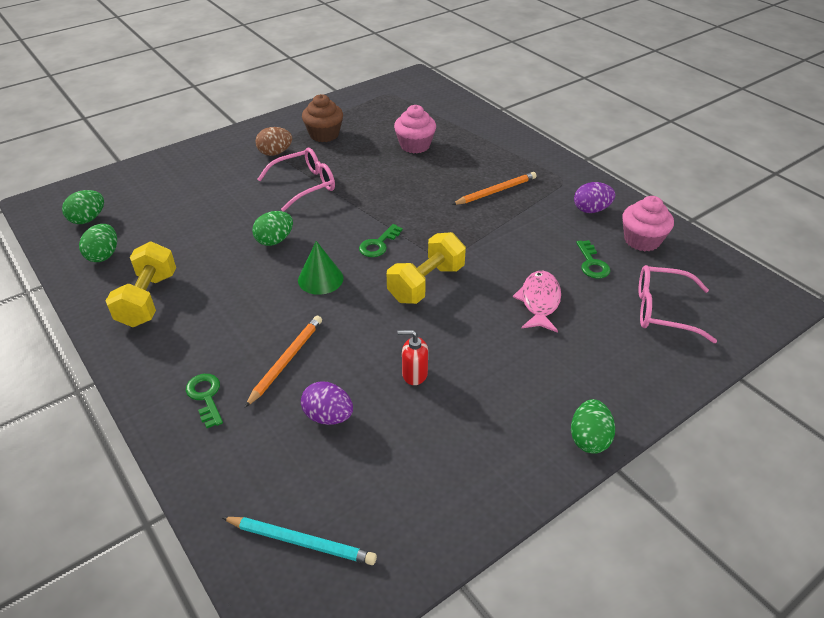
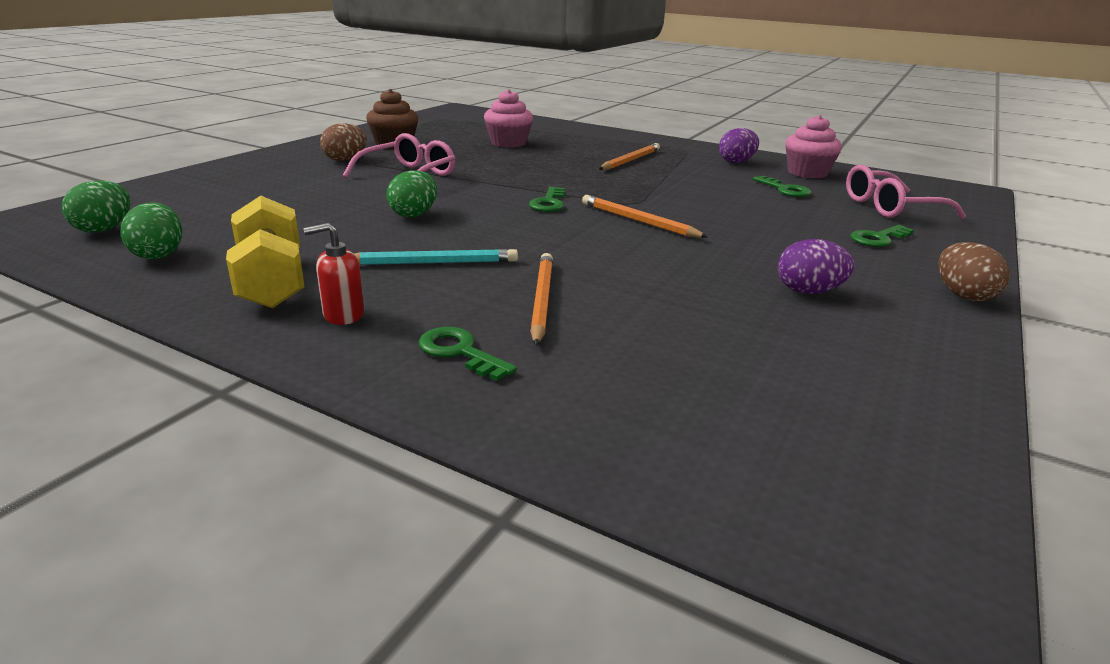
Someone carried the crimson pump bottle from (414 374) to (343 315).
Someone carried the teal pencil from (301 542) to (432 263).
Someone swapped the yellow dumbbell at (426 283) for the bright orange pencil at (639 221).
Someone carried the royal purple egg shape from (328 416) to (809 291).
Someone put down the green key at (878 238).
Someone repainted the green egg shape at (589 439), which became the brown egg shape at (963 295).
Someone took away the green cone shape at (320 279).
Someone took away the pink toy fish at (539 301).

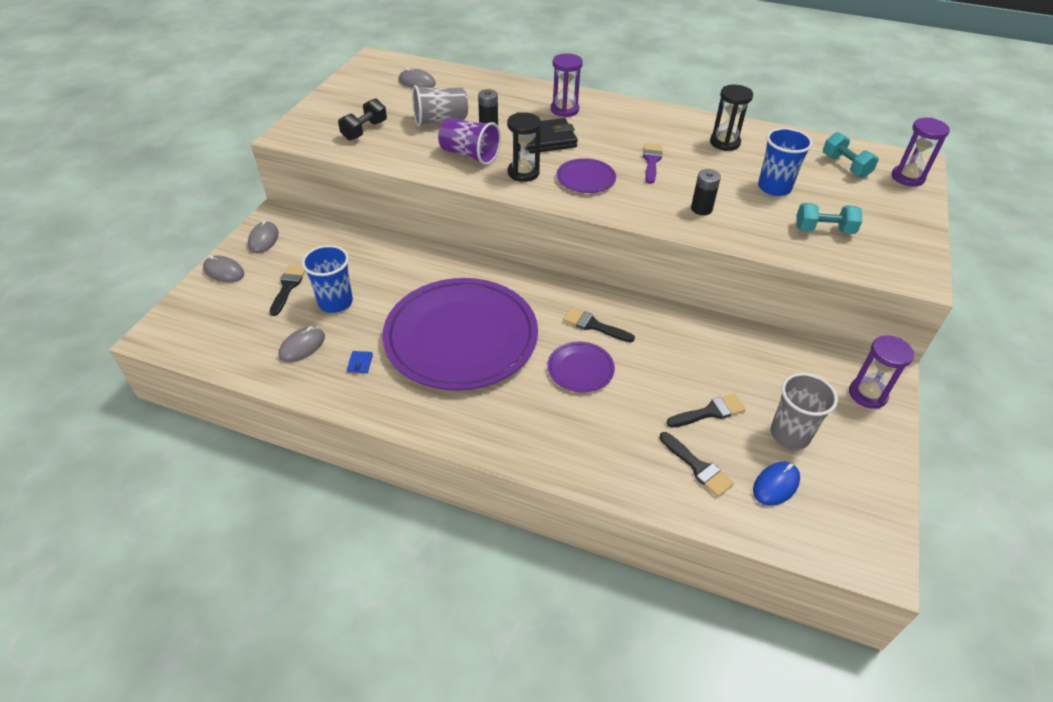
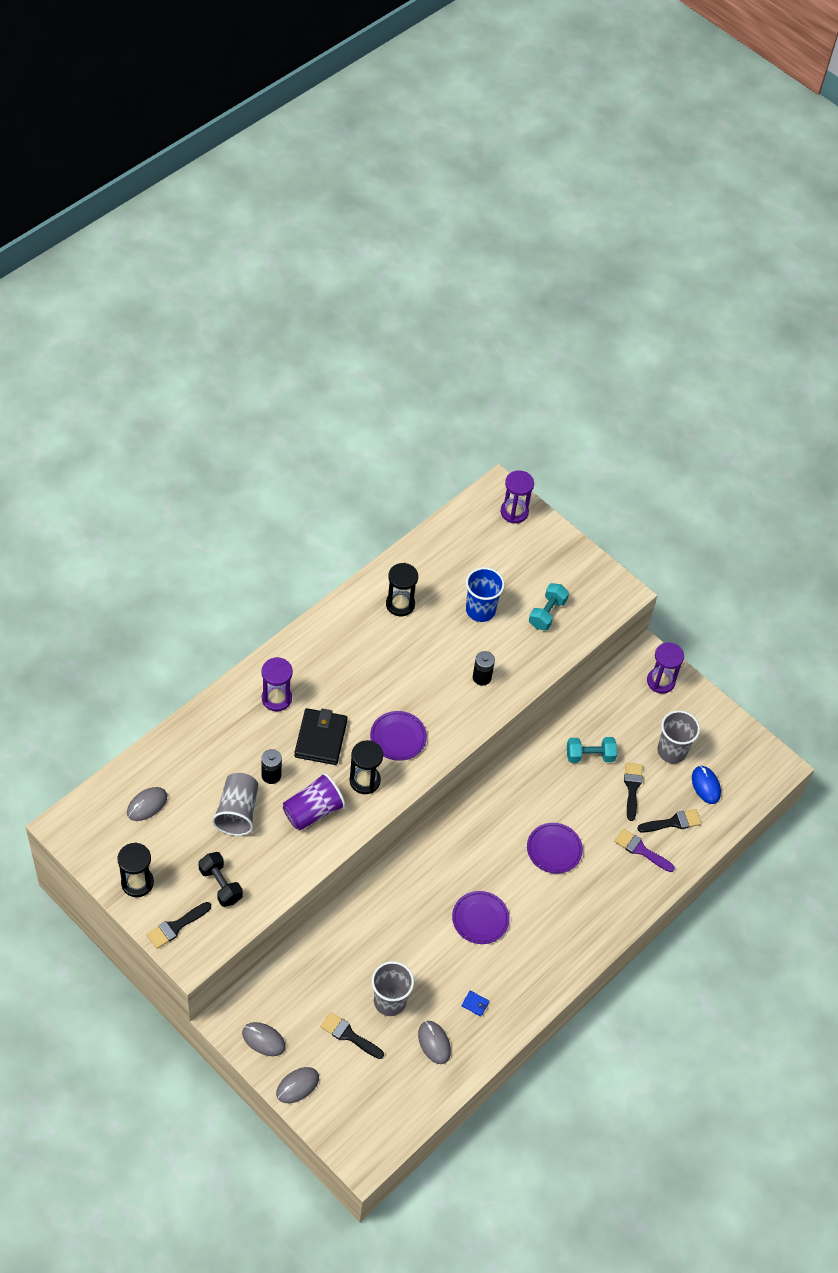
Someone put down the ebony sand timer at (137 883).
Someone carried the ebony brush from (594 325) to (176 926).
Someone repainted the royal blue cup at (335 302), which became the grey cup at (390 1001).
Someone scaled the royal purple plate at (461 337) by 0.42.
Someone carried the teal dumbbell from (845 166) to (590 756).
Someone carried the royal purple brush from (651 161) to (641 850).

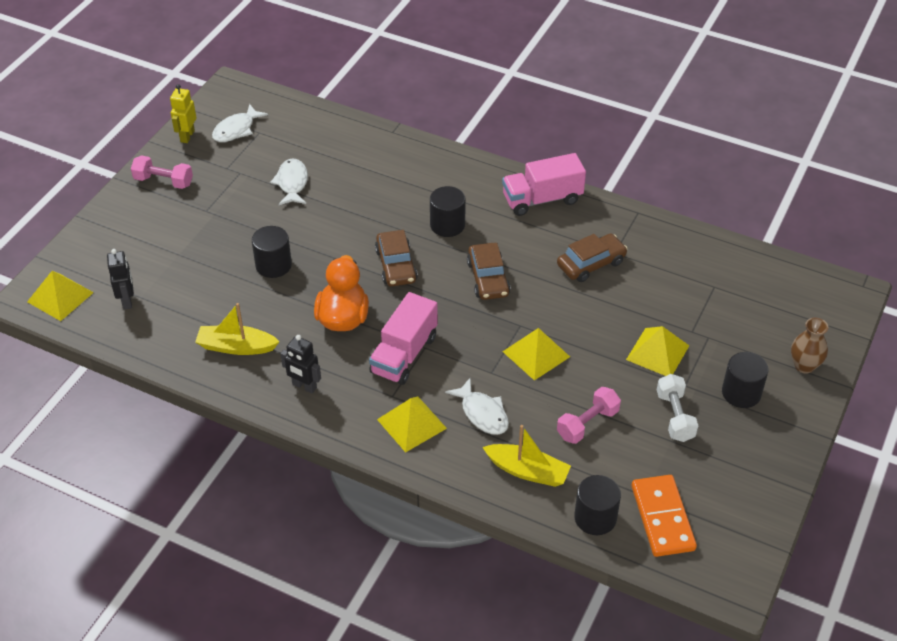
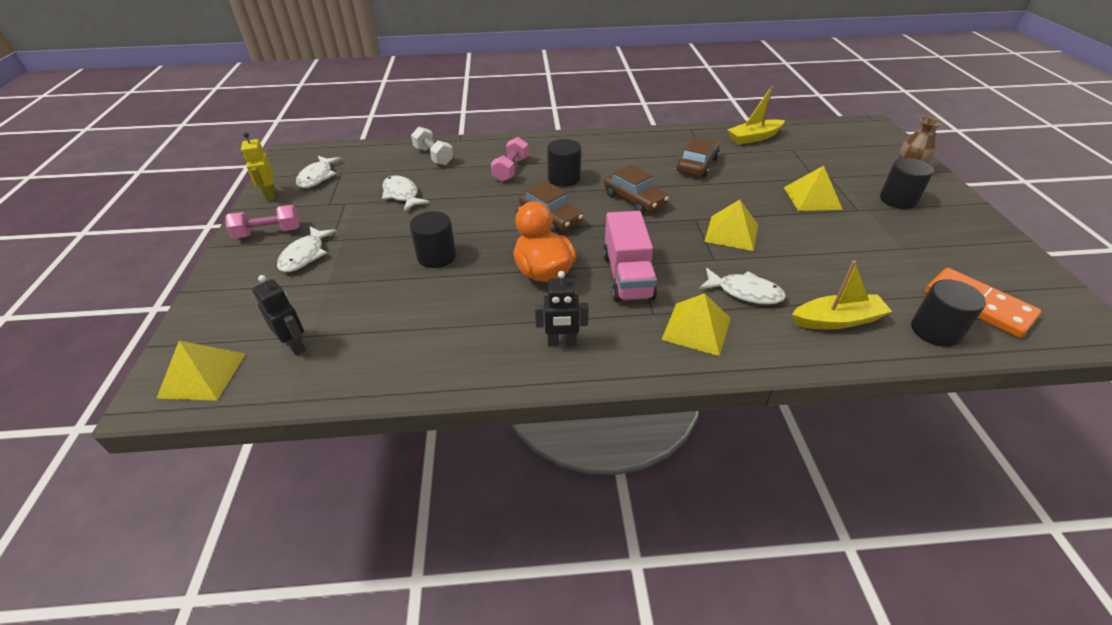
Someone put down the pure white toy fish at (305 255).
Someone carried the pure white dumbbell from (675 416) to (433 156).
Someone carried the pink dumbbell from (587 424) to (511 169).
Someone carried the yellow toy boat from (236 347) to (754 138).
Someone took away the pink lorry at (542 199).

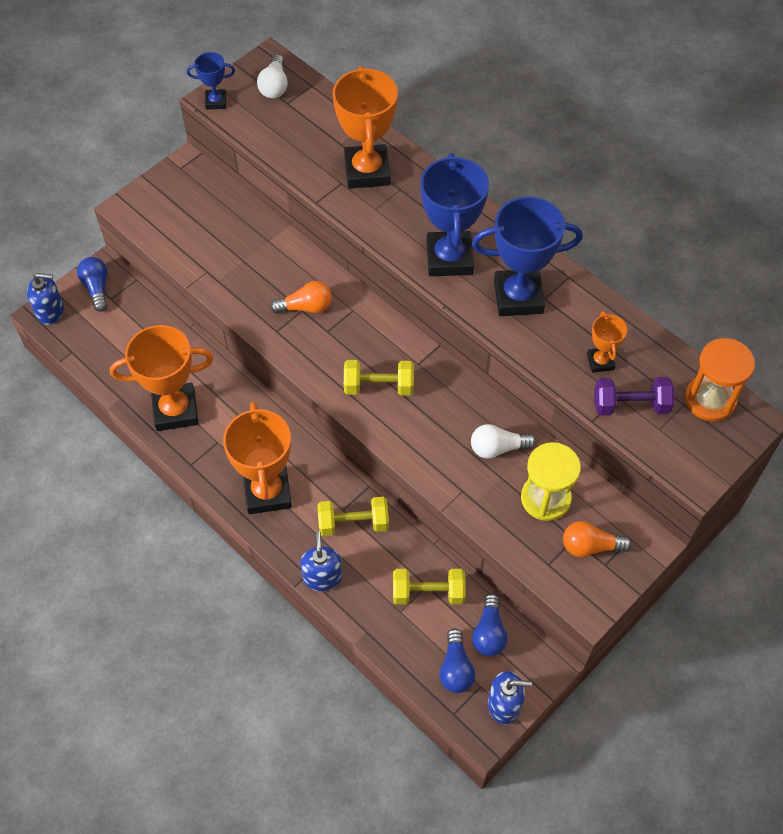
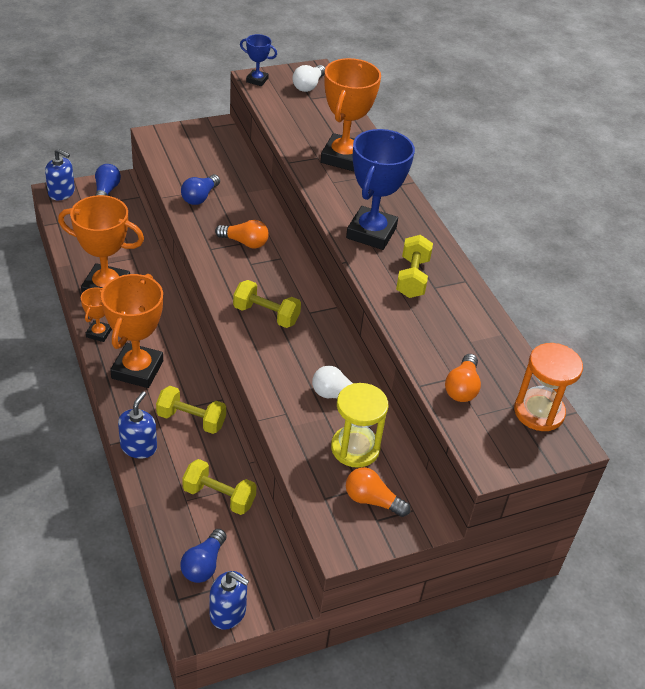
Someone carried the bright orange award cup from (600 361) to (99 333).
Someone carried the royal blue lightbulb from (489 633) to (200 197).
Someone swapped the royal blue award cup at (518 297) for the yellow dumbbell at (412 278).
Someone swapped the royal purple dumbbell at (630 405) for the bright orange lightbulb at (462 388).

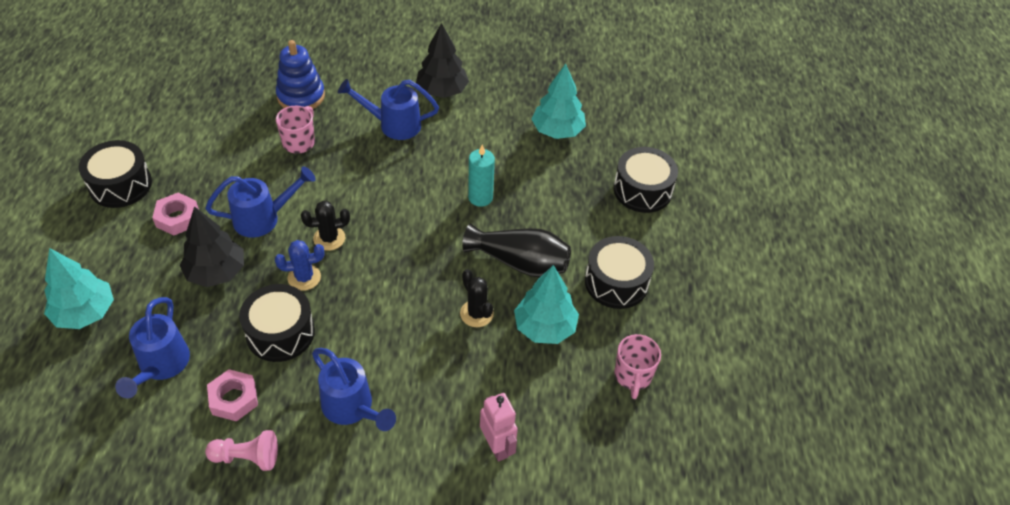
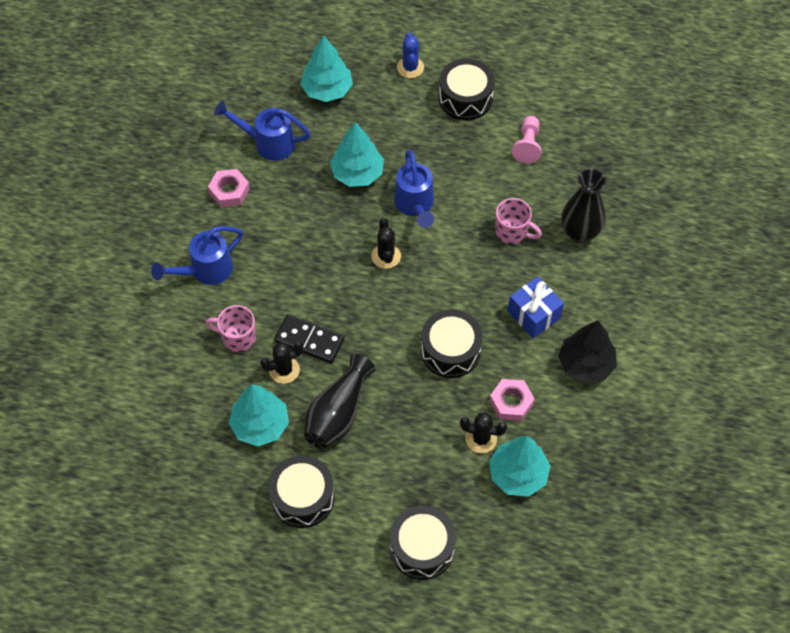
Someone carried the pink coffee mug from (633 376) to (237 338).
Someone put down the ebony domino at (309 340).
Someone repainted the ebony fir tree at (216 272), which became the teal fir tree at (357 173).
Someone carried the royal blue cactus from (304 277) to (410 67).
Someone carried the ebony toy drum from (280 333) to (450 351).
Someone put down the ebony cactus at (481 439).
Someone carried the pink nut from (177 218) to (511 402).
Someone swapped the royal blue watering pot at (394 125) for the royal blue gift at (534 315).
Someone carried the pink game pawn from (247 457) to (527 145).
Someone swapped the royal blue stacking rings at (301 96) for the ebony flower vase at (579 233).
Someone took away the teal candle at (480 197).
Someone took away the pink toy robot at (497 446).

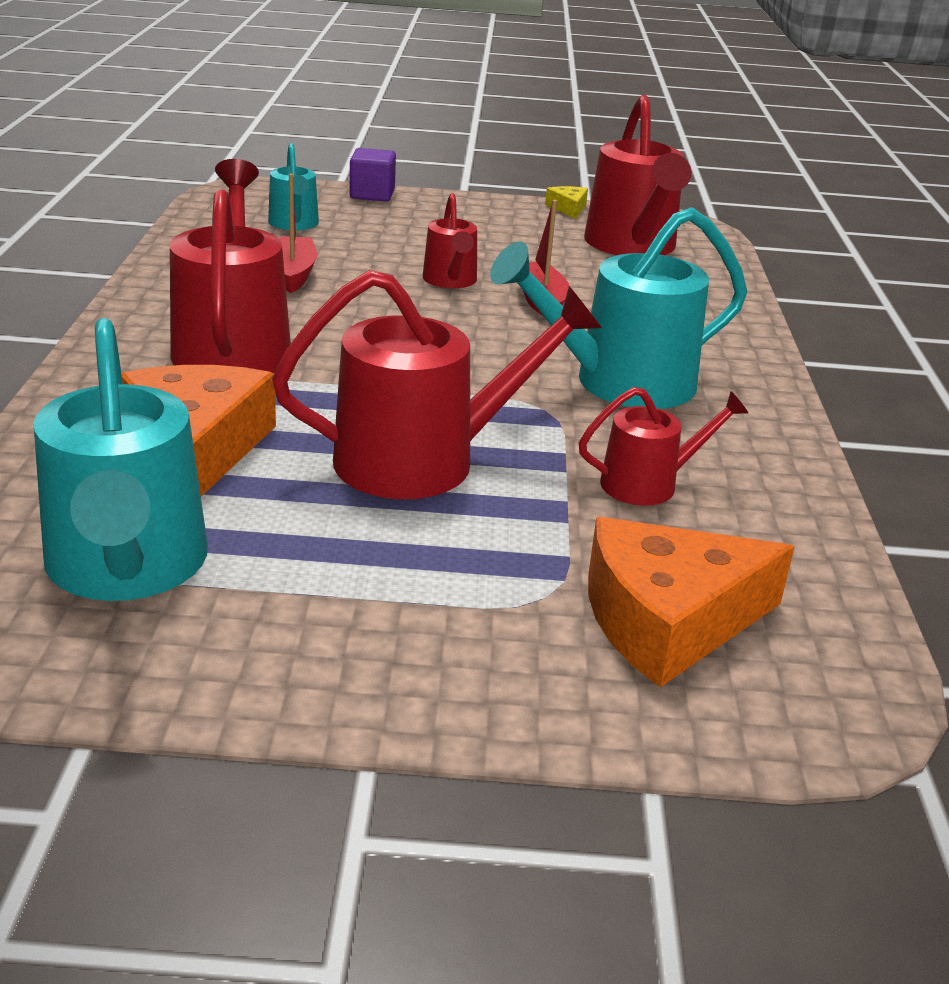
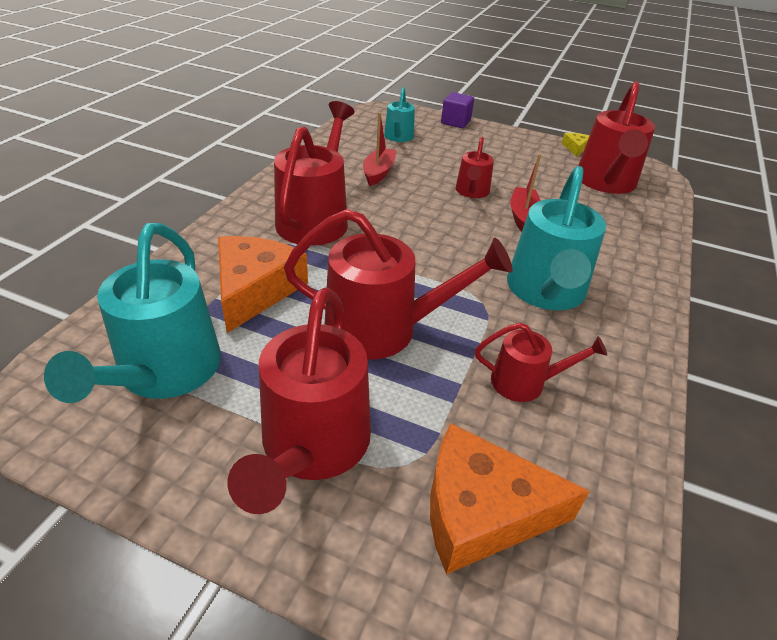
Someone put down the crimson watering pot at (312 446).
Someone rotated the teal watering pot at (620 383) by 75 degrees counterclockwise.

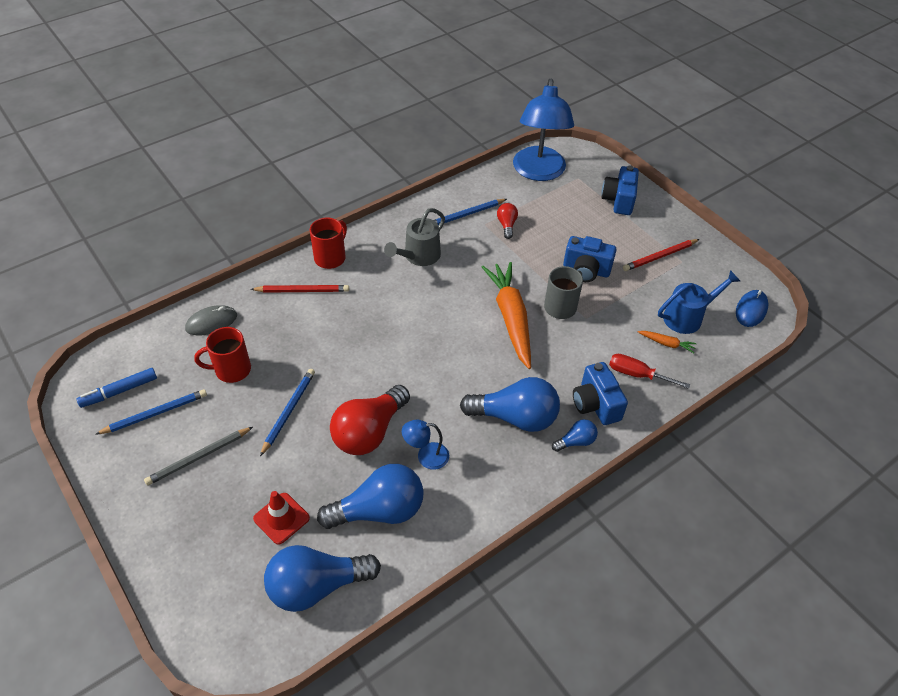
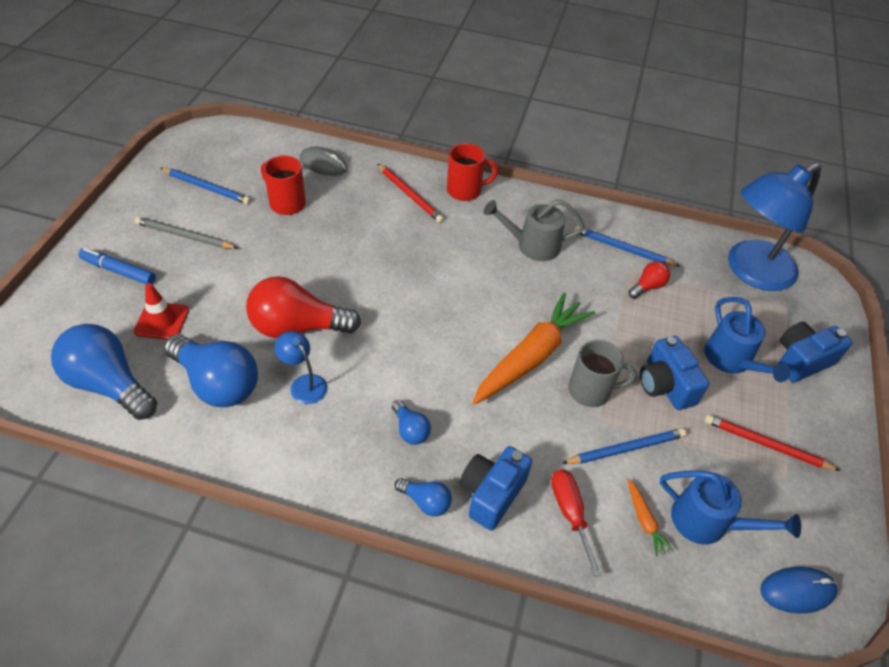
Someone carried the royal blue marker pen from (119 391) to (119 271).
Someone scaled the royal blue lightbulb at (515 417) by 0.48.
Someone carried the royal blue pencil from (288 411) to (626 448).
Someone put down the royal blue watering pot at (732 361).

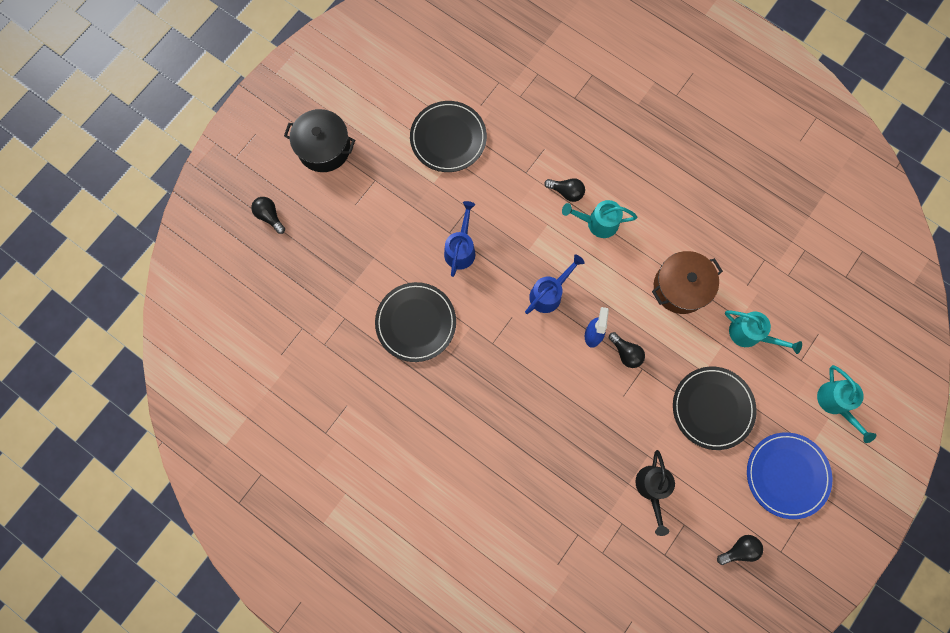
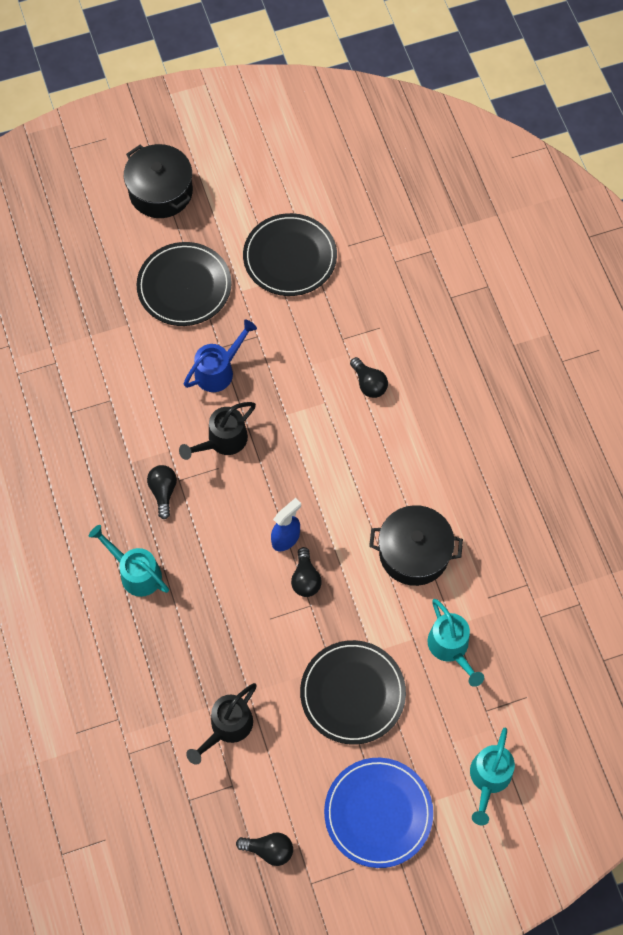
Someone carried the teal watering pot from (597 223) to (136 572).
Someone carried the ebony plate from (416 322) to (184 286).
Someone carried the ebony lightbulb from (270 216) to (163 492).
Someone put down the ebony watering pot at (222 441).
Someone repainted the brown stockpot at (680 287), which became the ebony stockpot at (414 553).
Someone took away the royal blue watering pot at (549 293).

